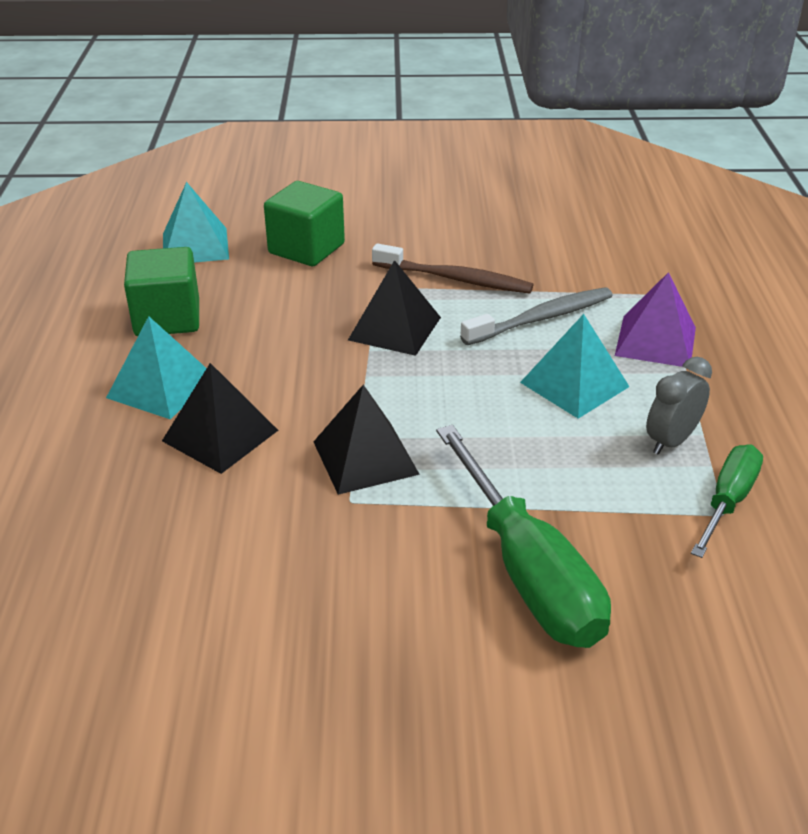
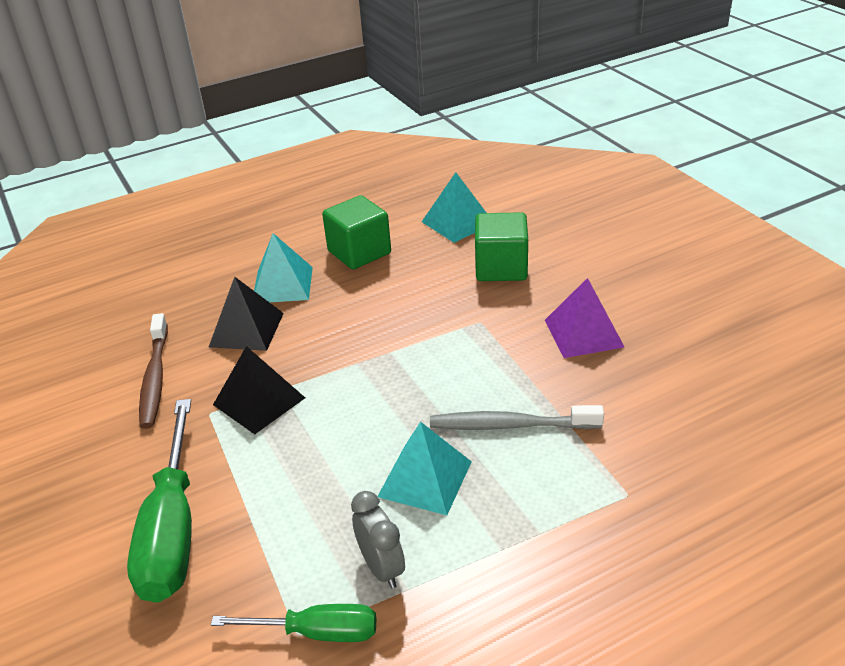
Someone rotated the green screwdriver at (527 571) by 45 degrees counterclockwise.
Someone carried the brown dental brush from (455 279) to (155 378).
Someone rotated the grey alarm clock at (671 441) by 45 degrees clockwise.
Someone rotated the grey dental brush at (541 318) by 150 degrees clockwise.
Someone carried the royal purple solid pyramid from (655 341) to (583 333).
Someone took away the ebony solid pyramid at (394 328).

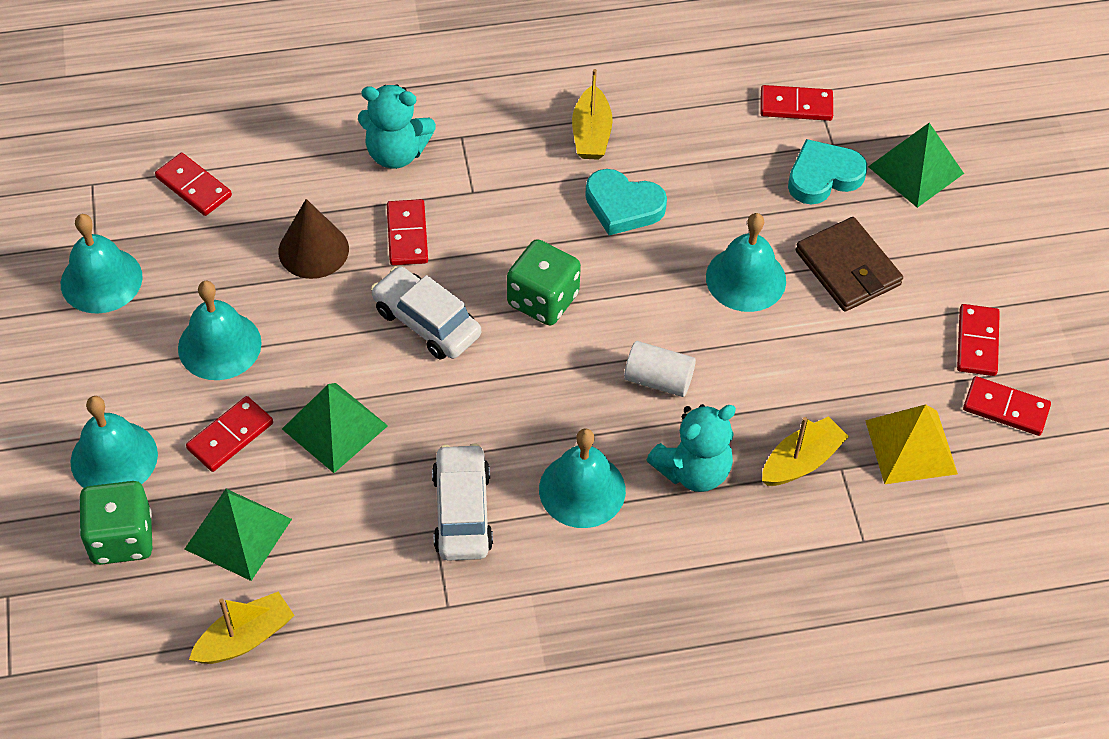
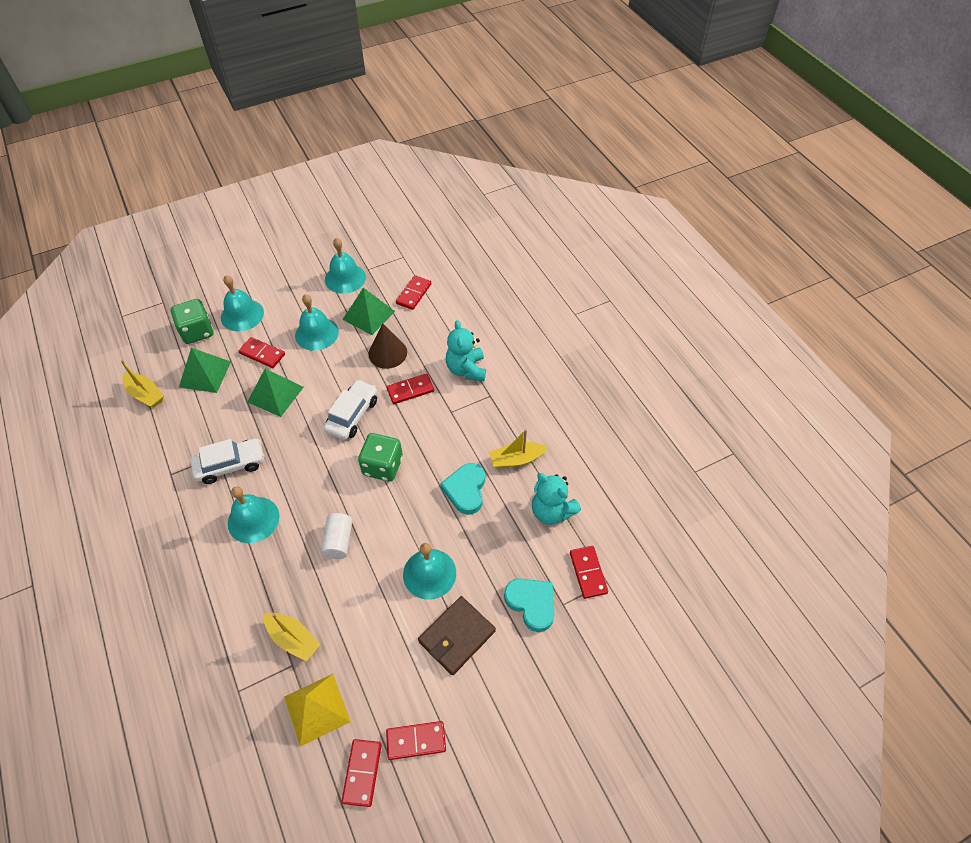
Someone carried the green solid pyramid from (916 170) to (368 315).
Someone carried the teal stuffed bear from (693 470) to (551 511).

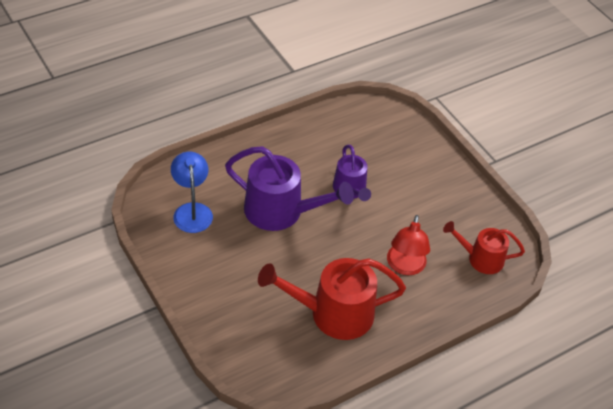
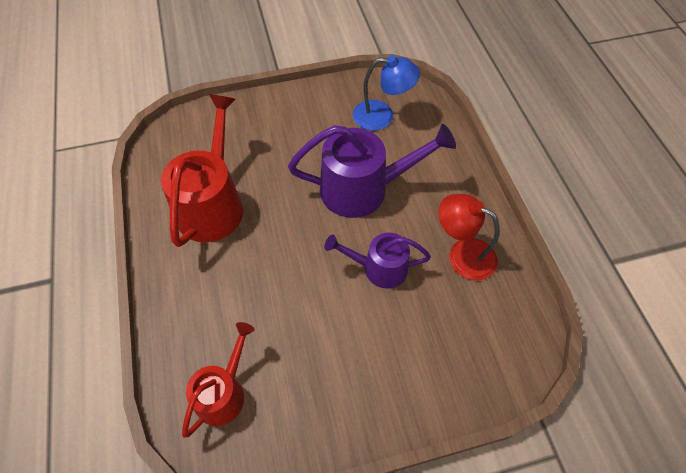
Someone rotated the royal purple watering pot at (280 211) by 135 degrees counterclockwise.
Someone carried the crimson desk lamp from (405 266) to (462 254).

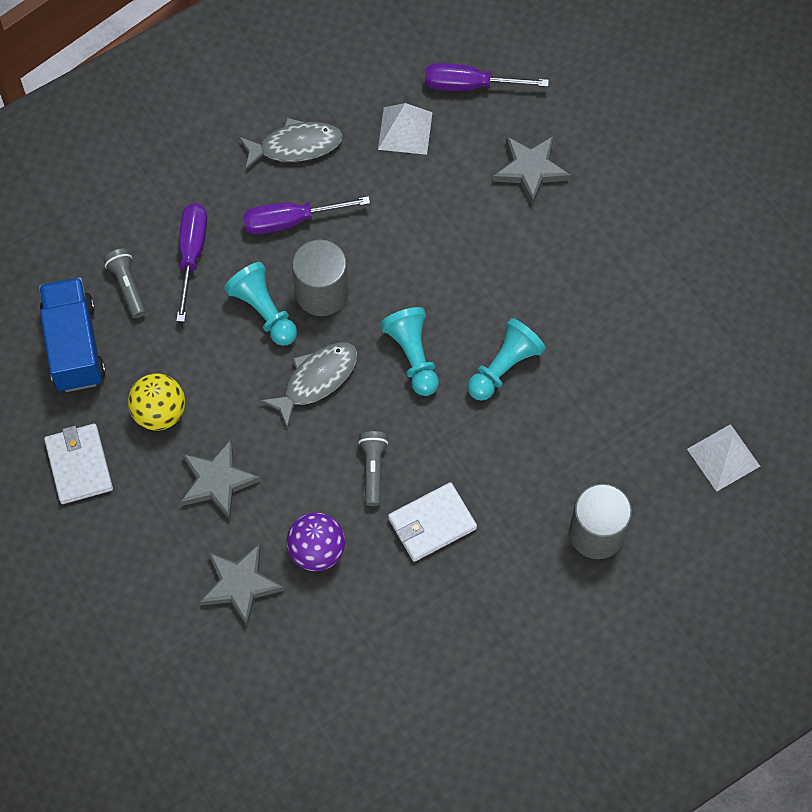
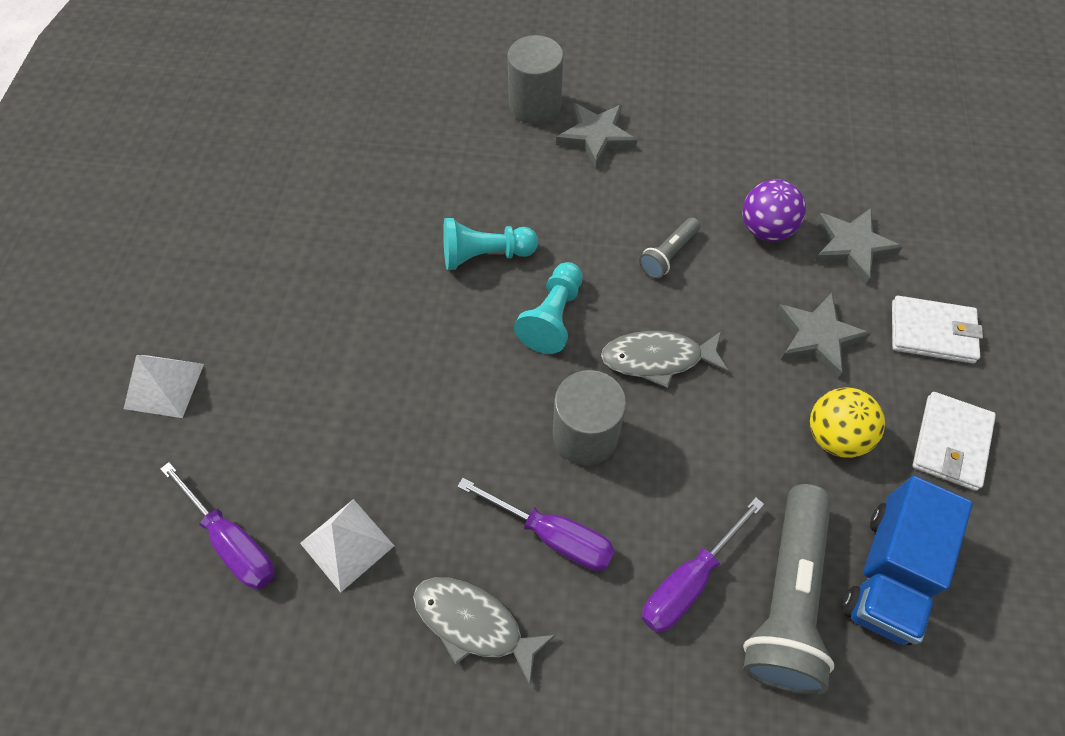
Someone carried the pure white solid pyramid from (723 457) to (164 386).
Someone carried the grey star from (530 169) to (596 137).
Someone scaled the grey torch at (127 287) by 2.07.
Someone carried the pure white wallet from (432 524) to (932 332).
Someone took away the teal game pawn at (264 311).

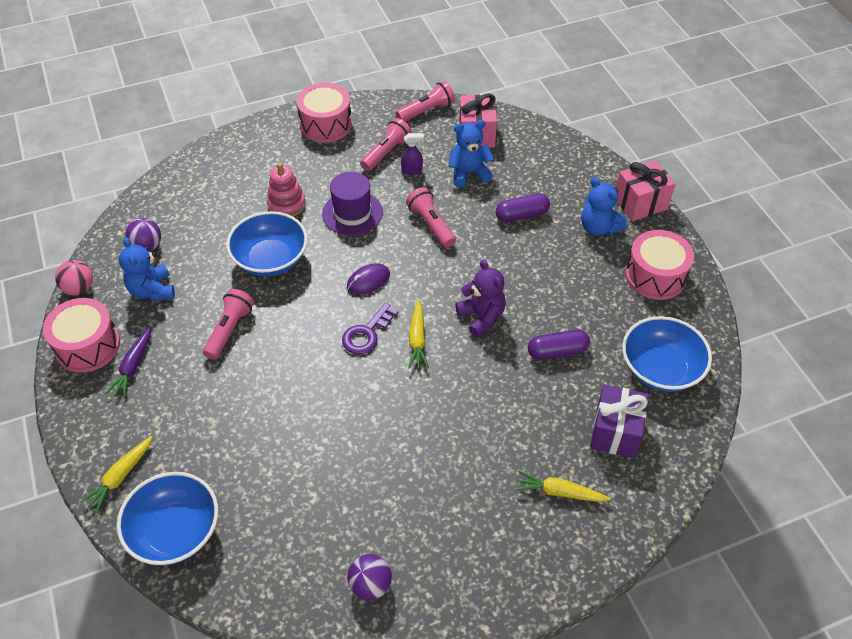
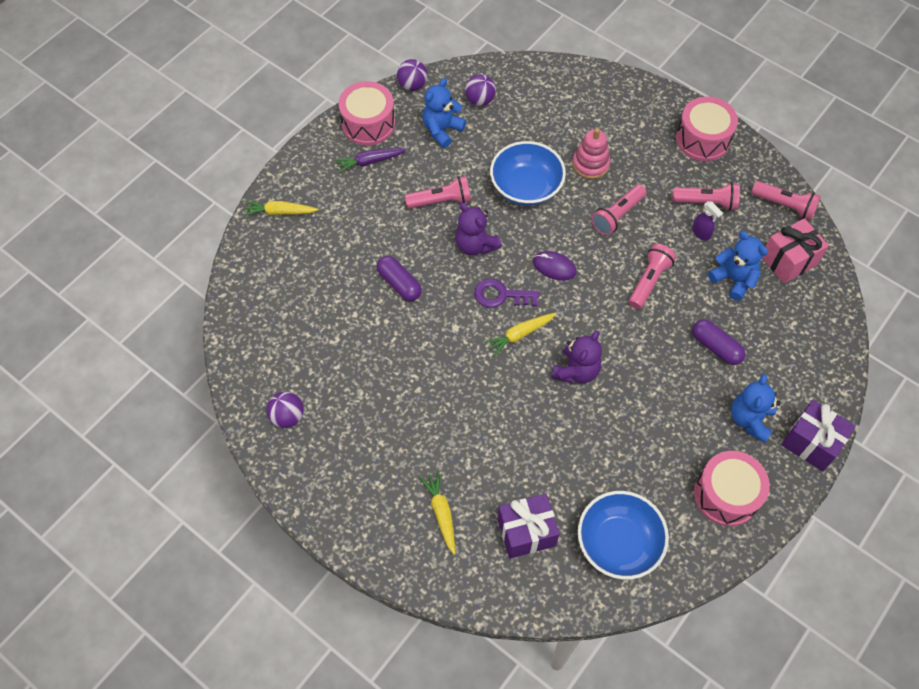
Someone carried the royal purple pill from (557 351) to (399 284).
Someone repainted the pink sphere at (79 288), which became the royal purple sphere at (412 85).
Someone put down the royal purple stuffed bear at (475 245).
Someone swapped the royal purple top hat at (352 213) for the pink torch at (617 216).
Someone repainted the pink gift at (640 203), which became the royal purple gift at (811 443).
Someone took away the royal blue deep dish at (175 531).

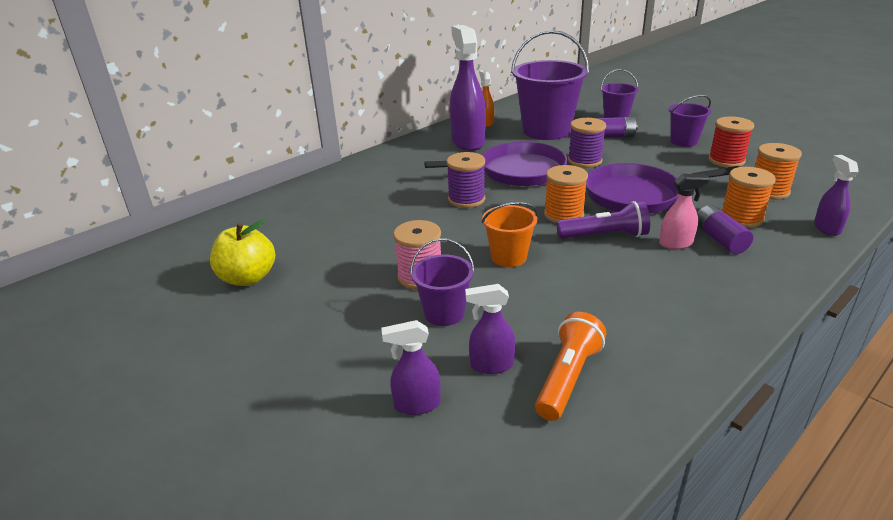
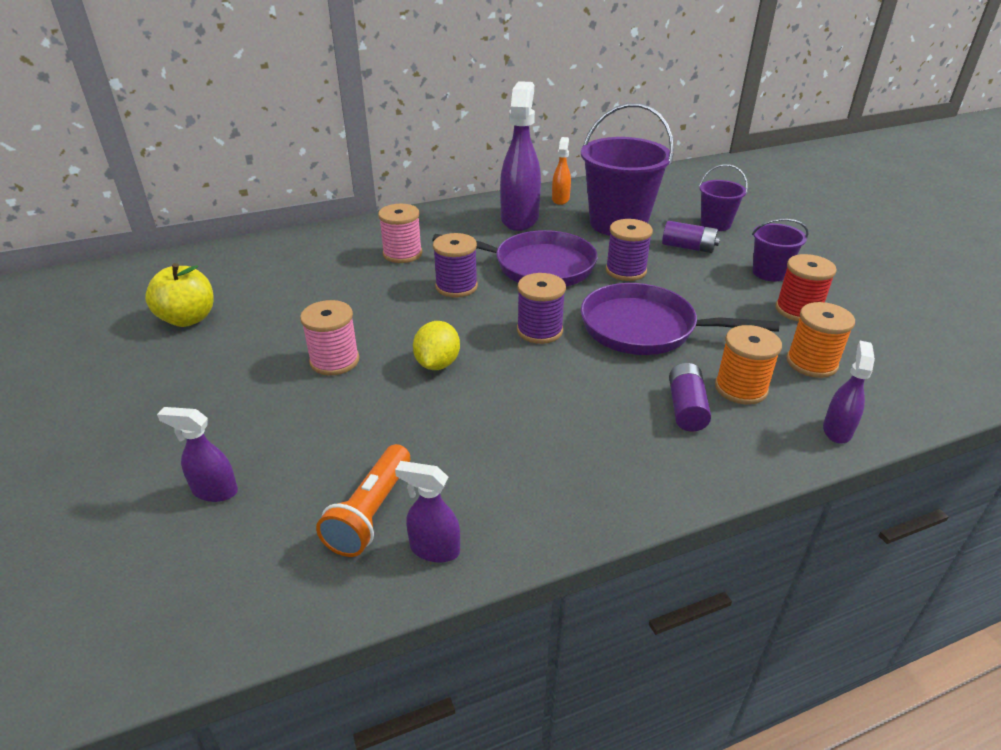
Someone rotated the bright orange torch at (567 378) by 150 degrees clockwise.
Someone put down the pink bobbin at (402 254).
Someone carried the royal purple sprayer from (491 365) to (434 549).
Someone swapped the bright orange pail at (508 257) for the yellow citrus fruit at (437 364).
Someone repainted the bright orange bobbin at (563 215), which became the royal purple bobbin at (539 330).
Someone took away the royal purple pail at (444 313).
Someone took away the royal purple torch at (604 236).
Someone took away the pink sprayer at (676 244).

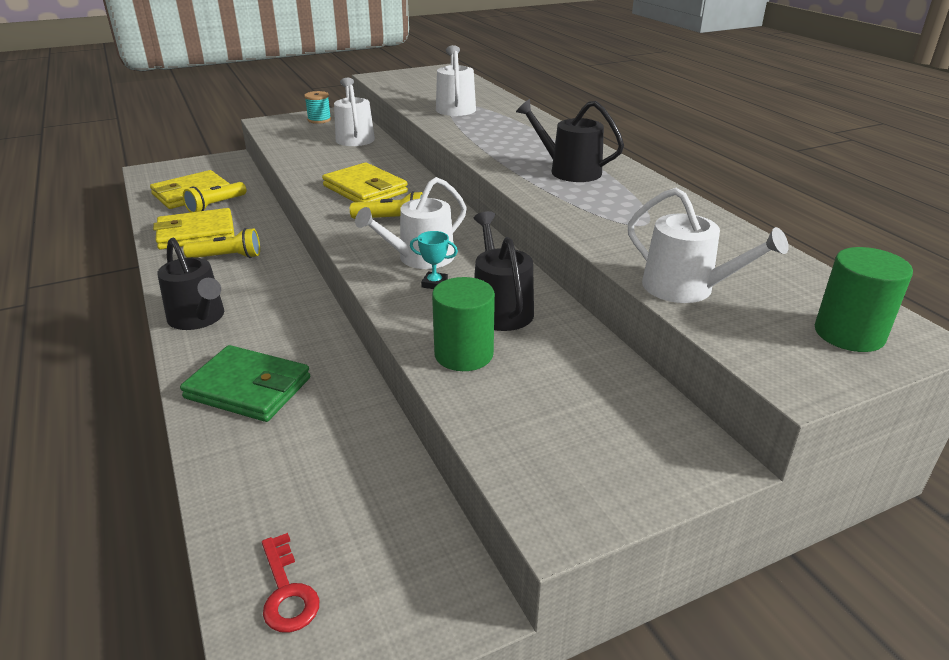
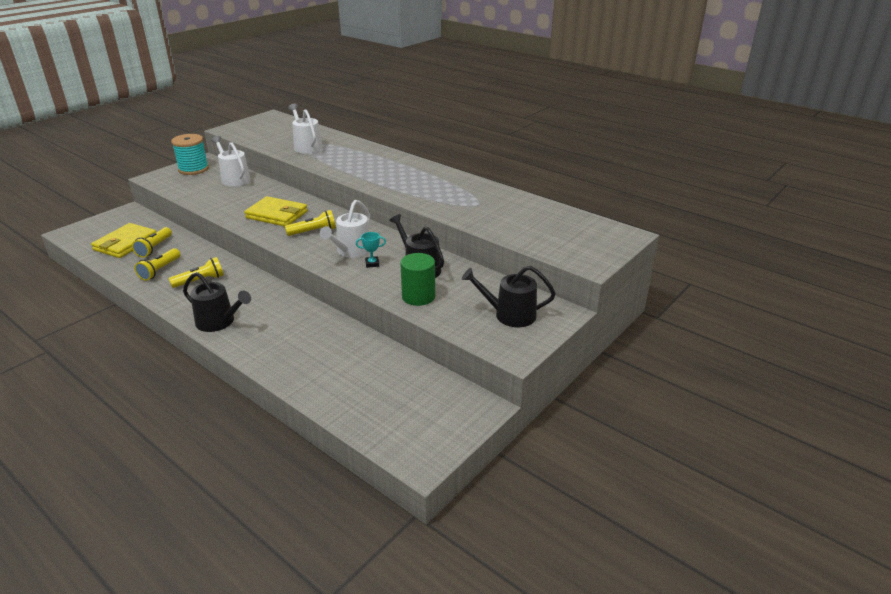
Someone swapped the yellow wallet at (196 233) for the yellow torch at (160 270).
Someone scaled the teal bobbin at (319 120) by 1.64.
Someone carried the ebony watering pot from (569 171) to (510 315).
Someone took away the green wallet at (248 388).
Someone took away the crimson key at (287 591).
Someone took away the pure white watering pot at (686 288).
Someone took away the green solid cylinder at (849 334).

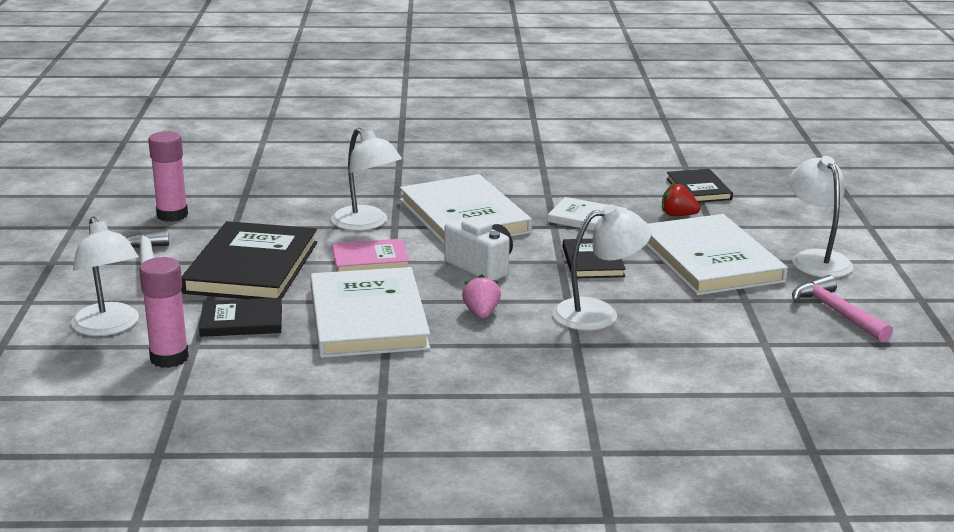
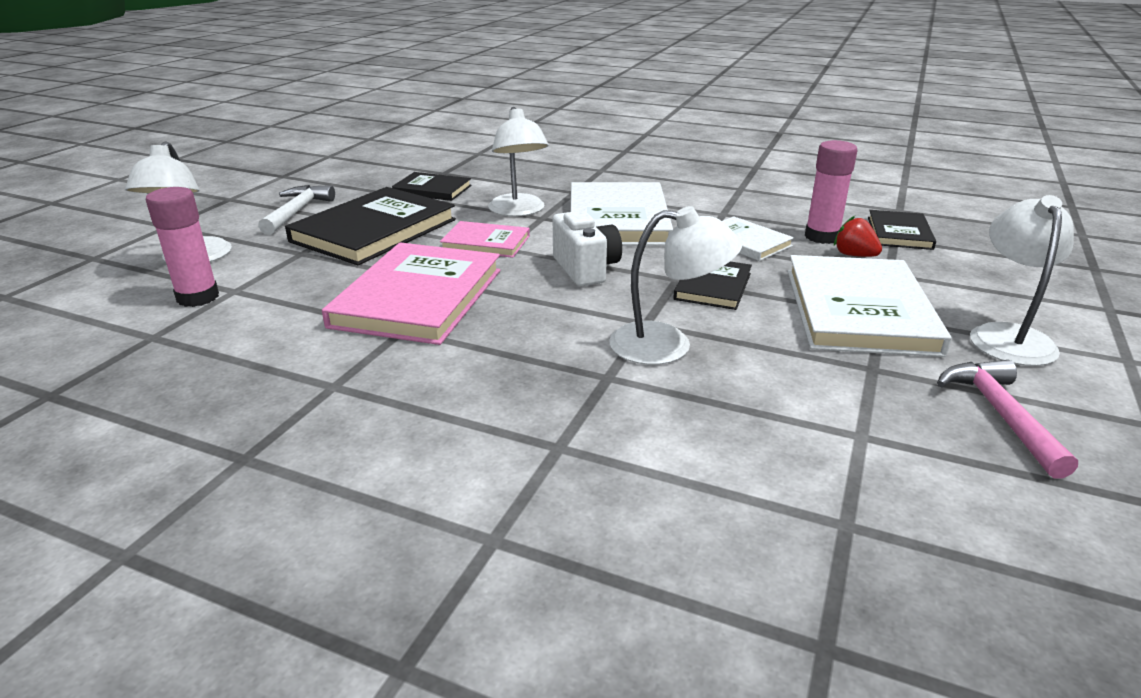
Someone repainted the pure white hardback at (368 318), which became the pink hardback at (418 297).
Someone carried the ebony hardback from (241 321) to (432 189).
Someone carried the pink glue stick from (172 215) to (822 237).
Someone took away the pink strawberry at (481 313).

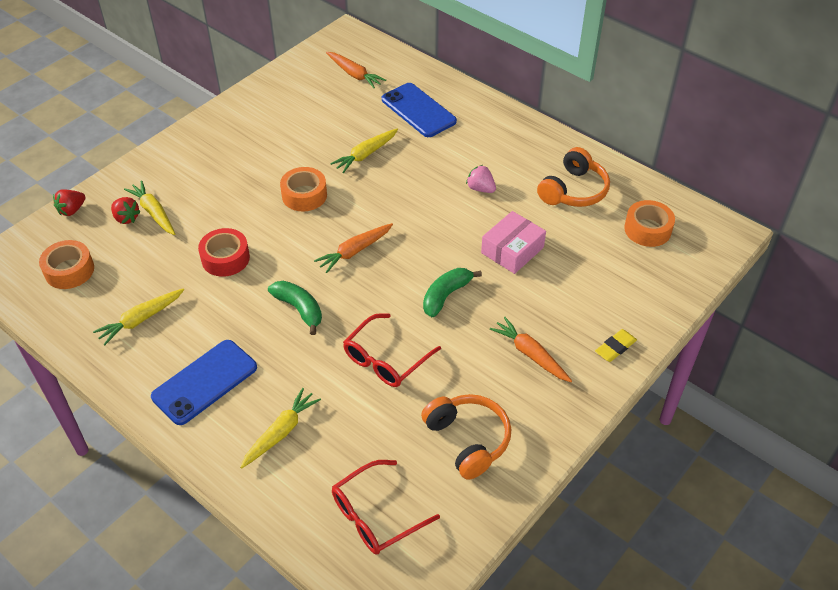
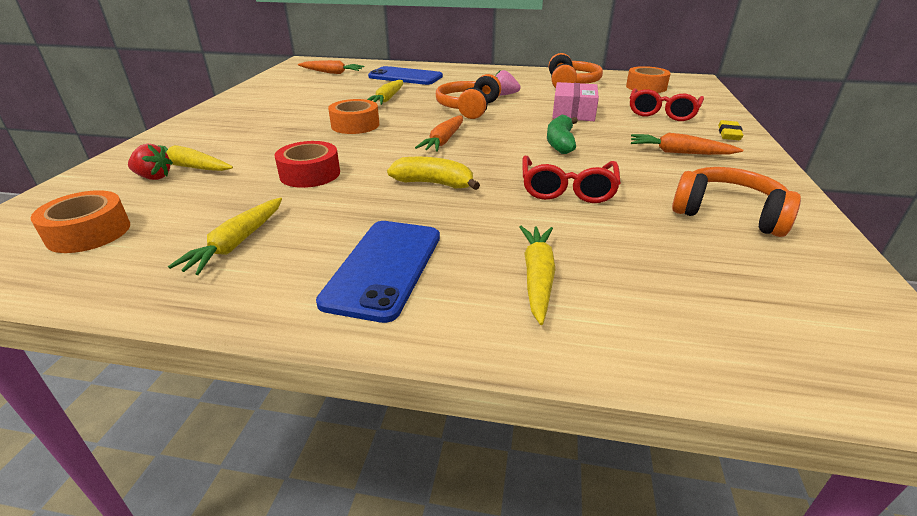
Someone repainted the green banana fruit at (299 309), which became the yellow banana fruit at (434 183).
Someone put down the bright orange headset at (468 108).
Someone carried the crimson glasses from (376 515) to (662 113).
Someone took away the crimson strawberry at (72 210).

